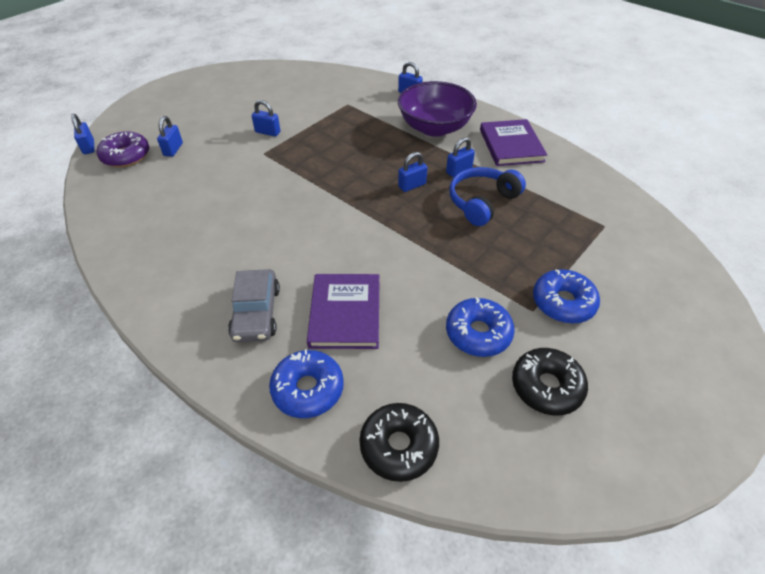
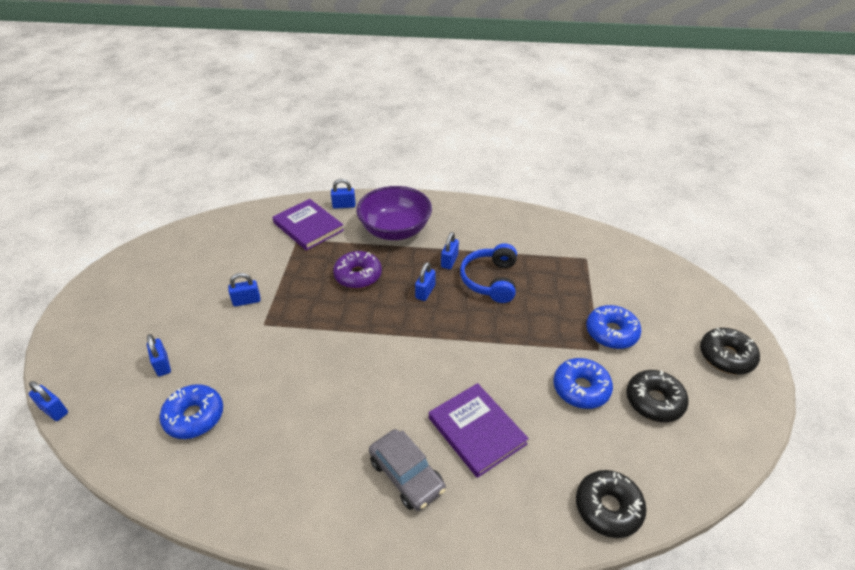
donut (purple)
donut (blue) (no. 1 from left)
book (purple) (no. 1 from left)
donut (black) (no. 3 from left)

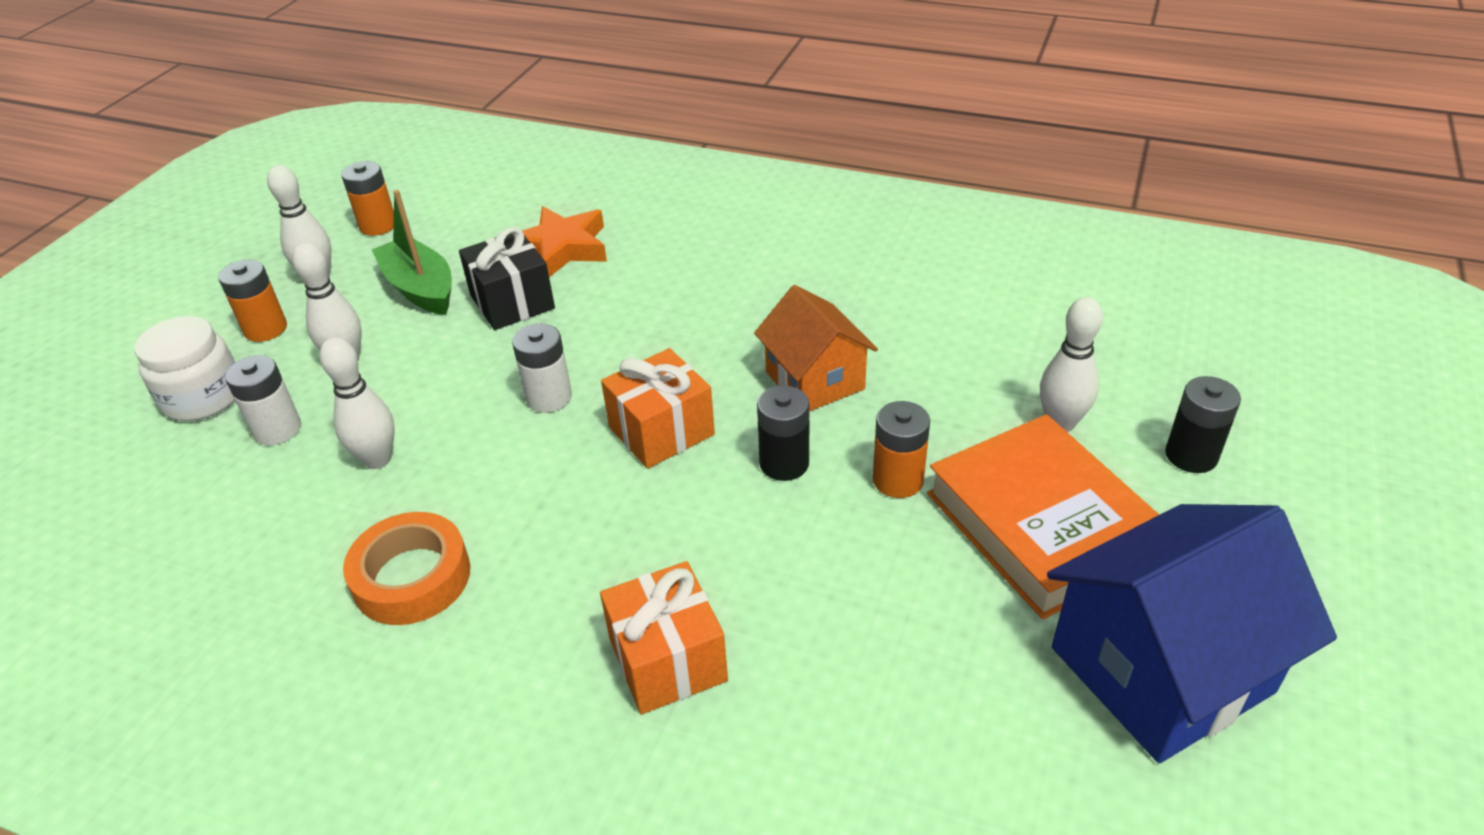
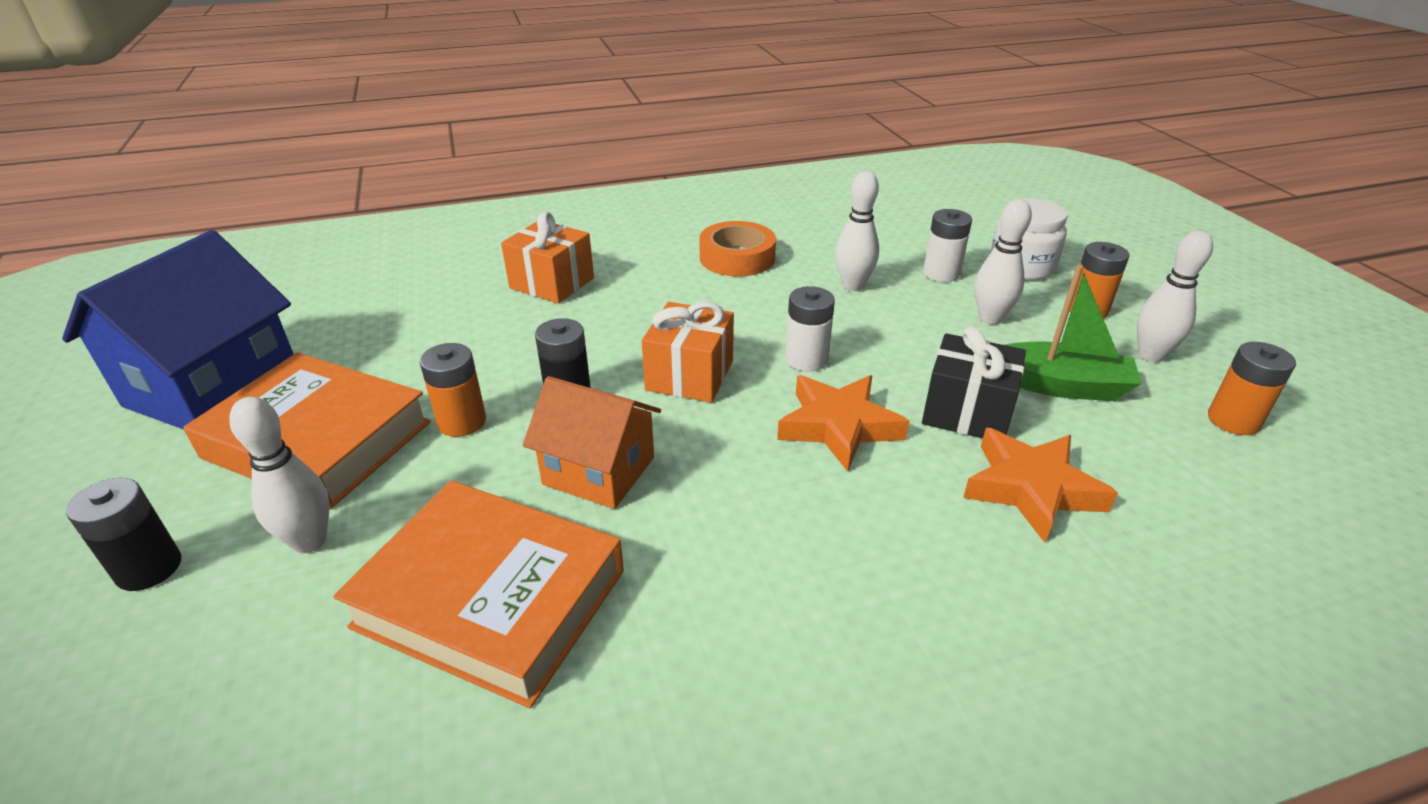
book (orange) (no. 2 from left)
star (orange) (no. 1 from left)

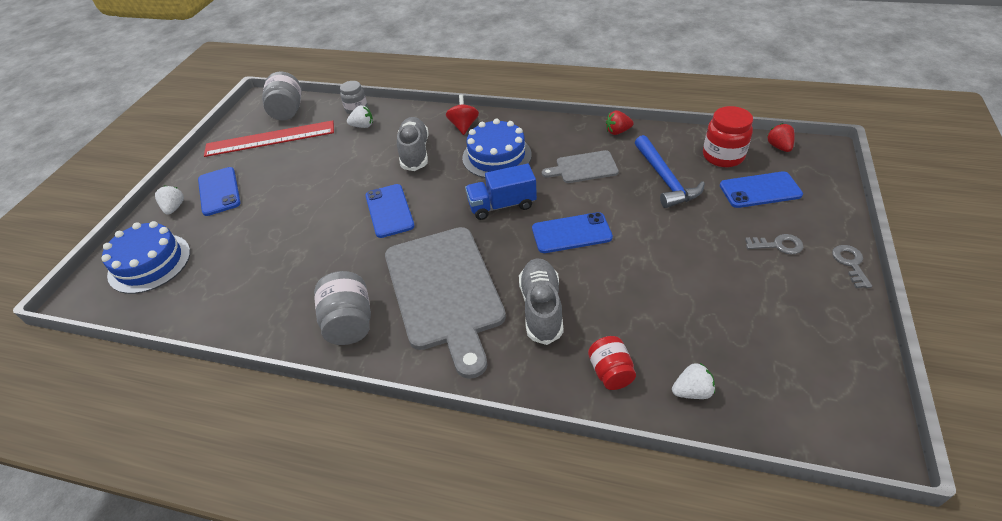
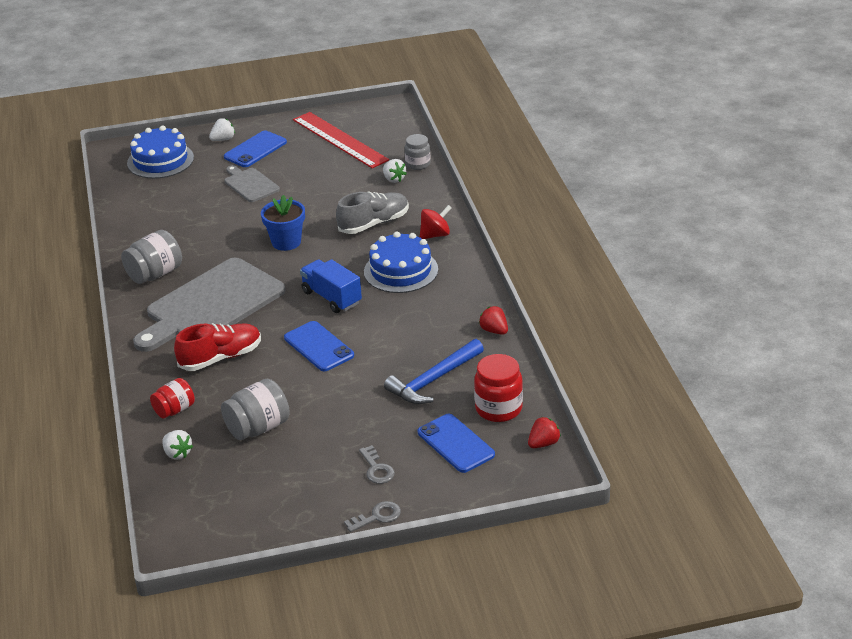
jar (grey) (no. 2 from left)
flower pot (blue)
shoe (red)
cutting board (grey) (no. 2 from left)

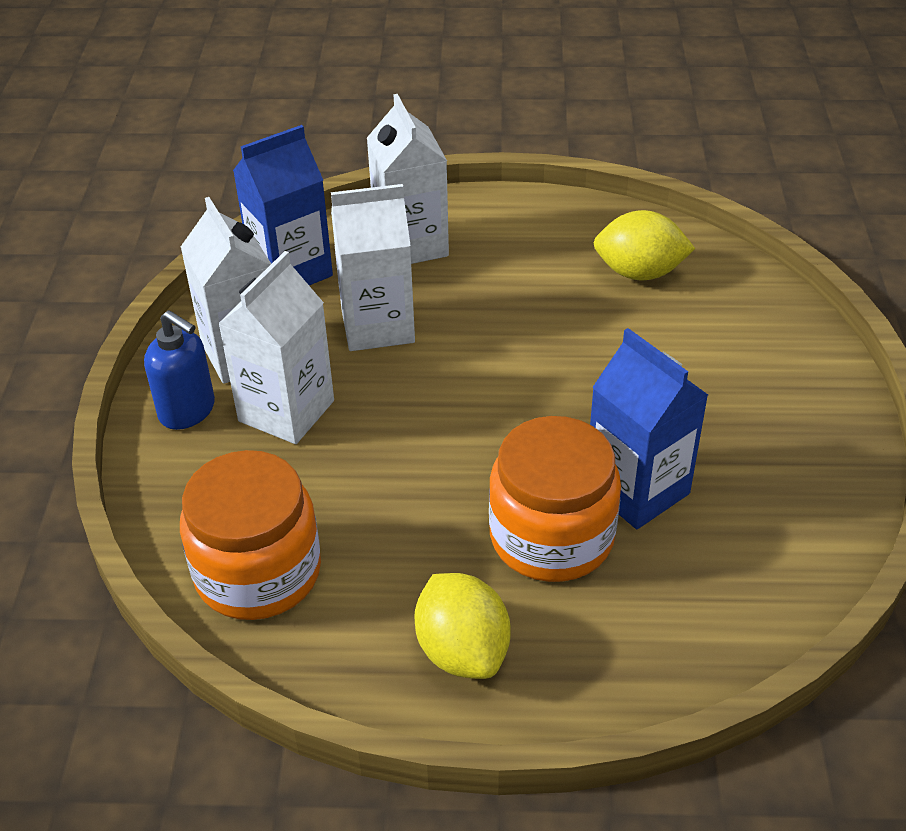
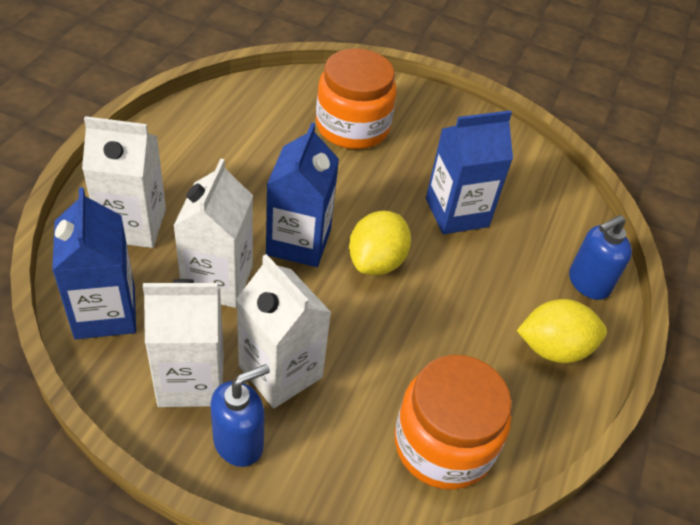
jar (orange) (no. 1 from left)
lemon (yellow) (no. 1 from left)
carton (blue) (no. 2 from left)
soap dispenser (blue) (no. 2 from left)

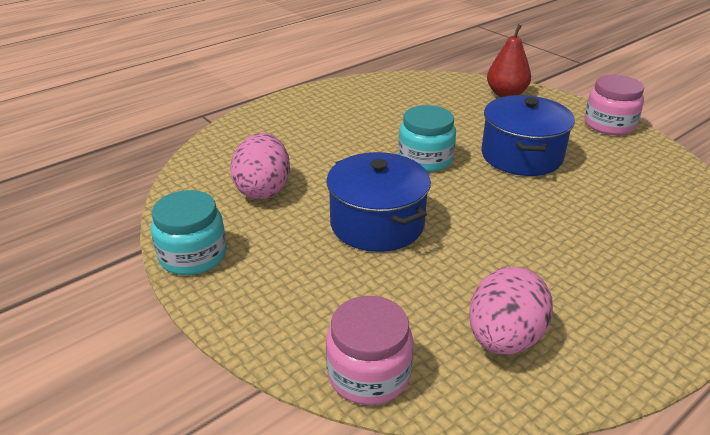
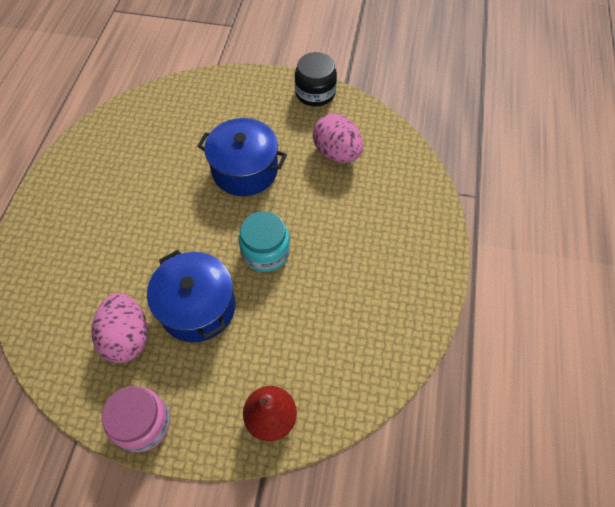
jar (black)
jar (pink) (no. 1 from left in the first image)
egg (pink) (no. 1 from left)

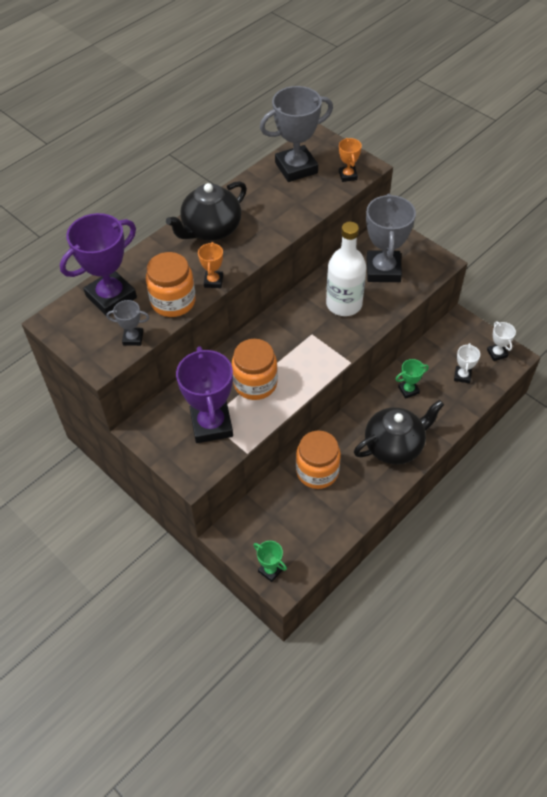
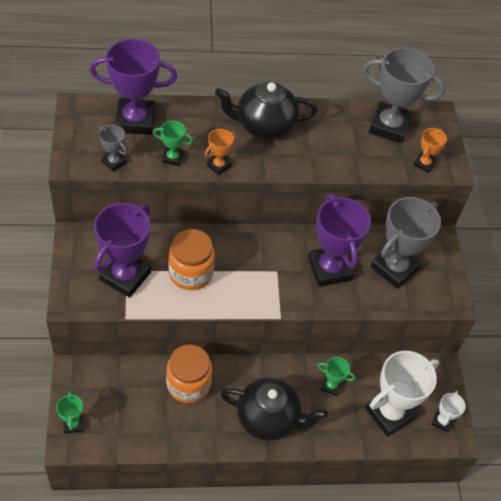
trophy (green) (no. 2 from left)
trophy (purple) (no. 3 from left)
trophy (white) (no. 1 from left)

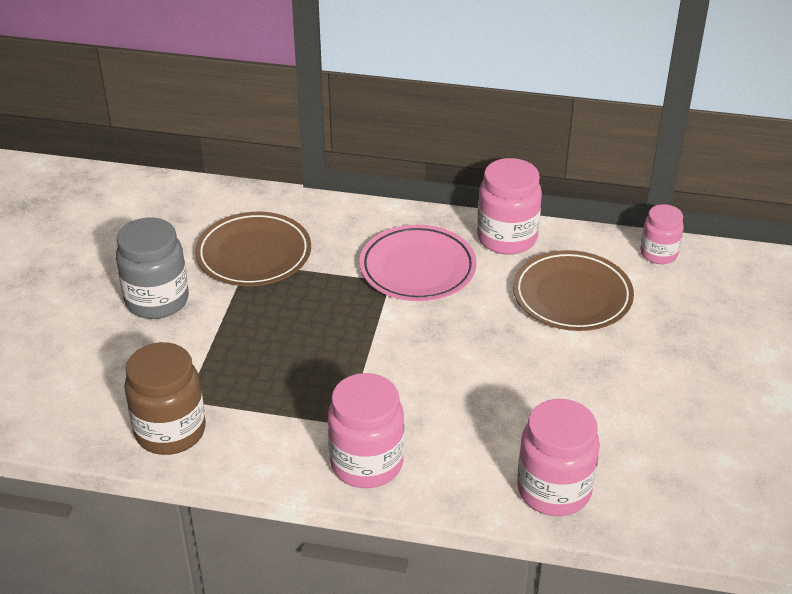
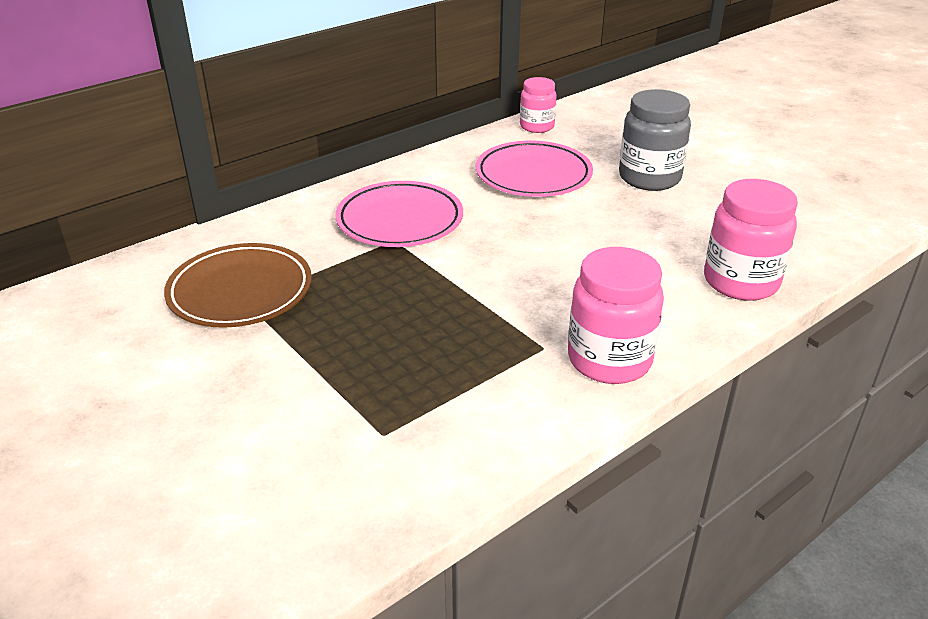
jar (grey)
jar (brown)
jar (pink) (no. 2 from left in the first image)
plate (pink) (no. 2 from left)

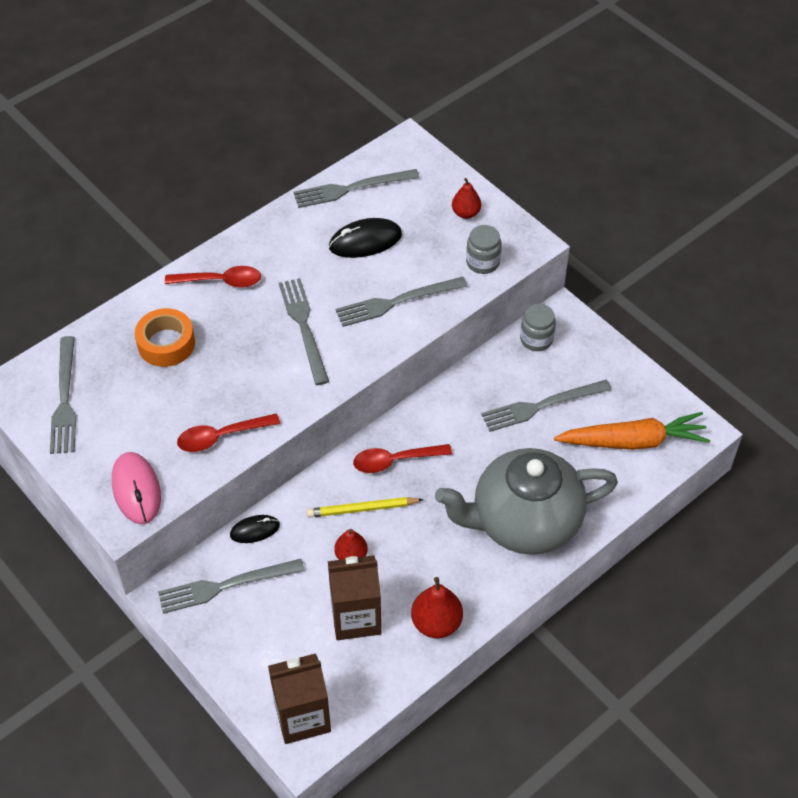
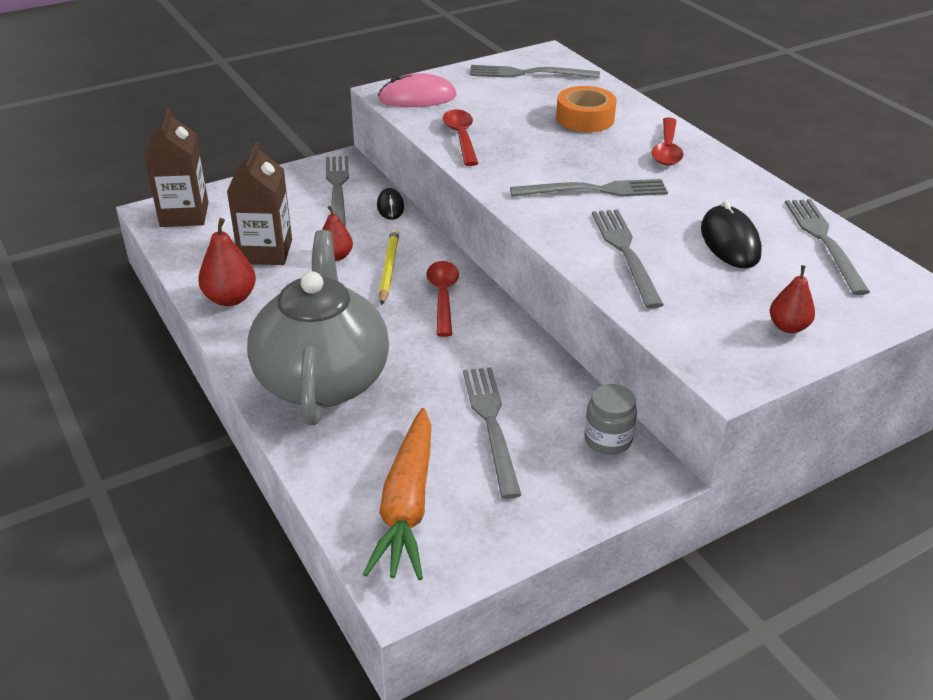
jar (grey) (no. 1 from left in the first image)

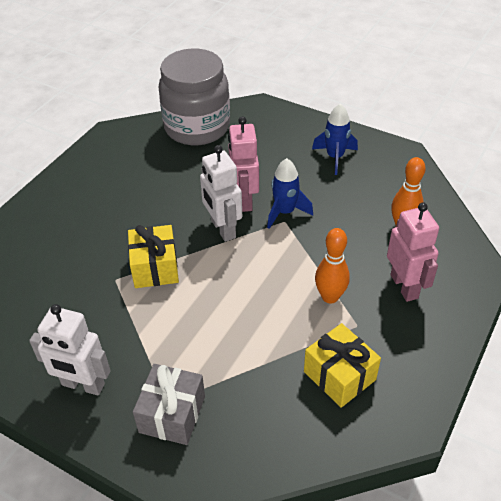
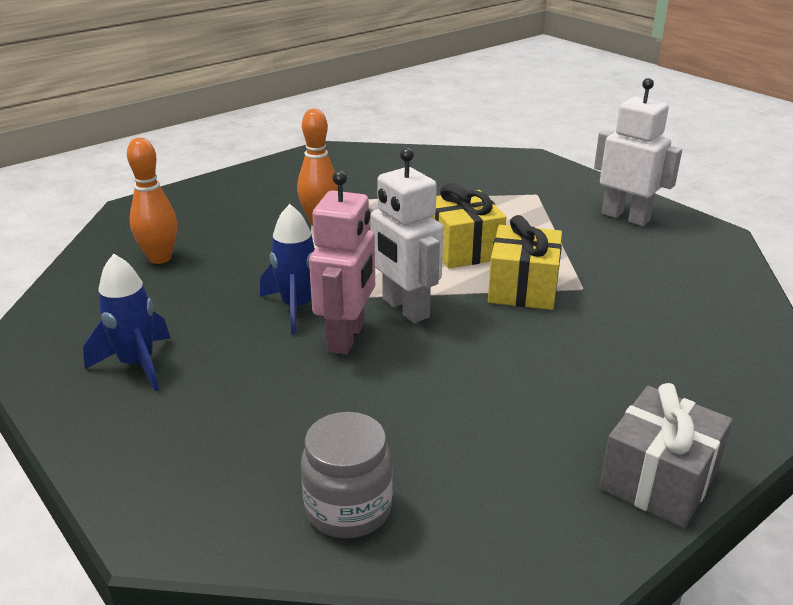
gift (grey)
jar (grey)
robot (white) (no. 1 from left)
gift (yellow) (no. 1 from left)
robot (pink) (no. 2 from left in the first image)

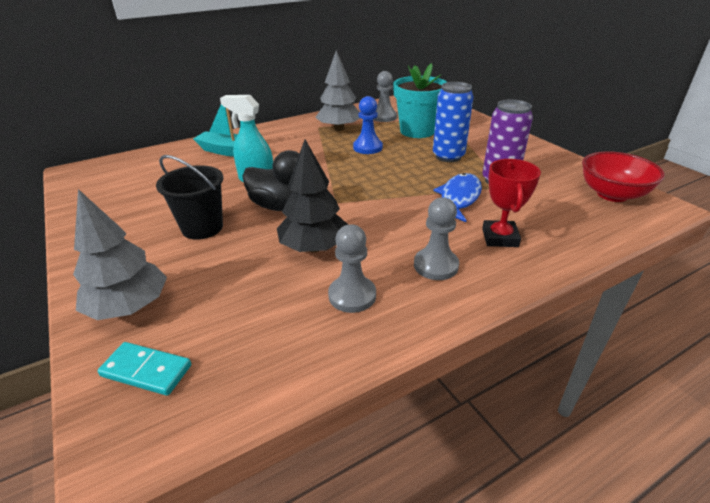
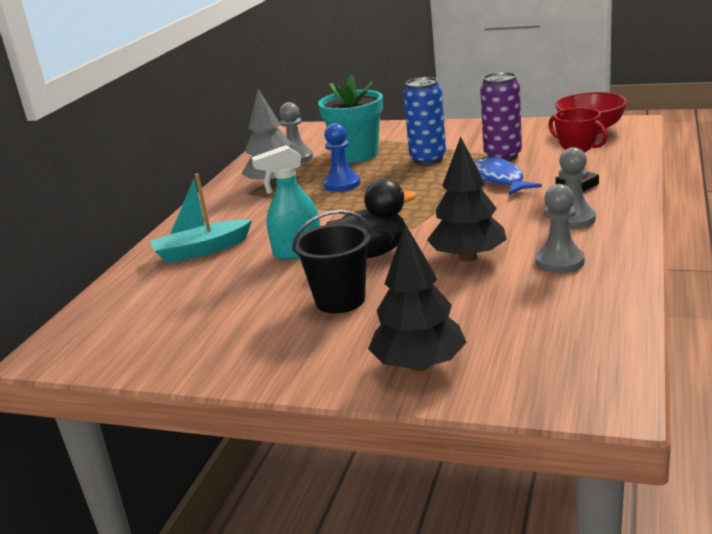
tree (black) (no. 1 from left)
domino (turquoise)

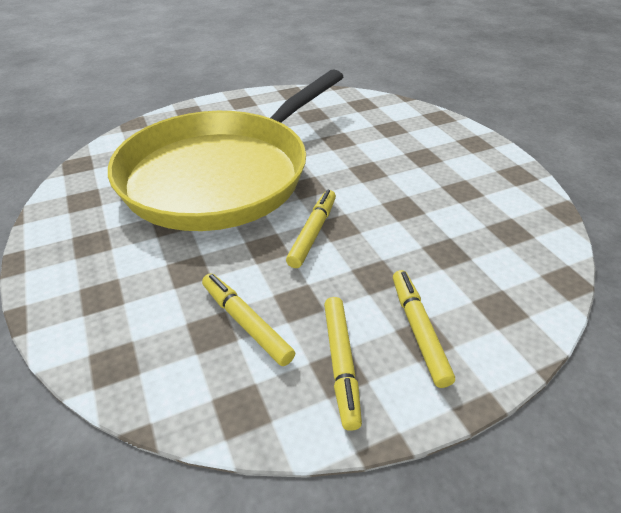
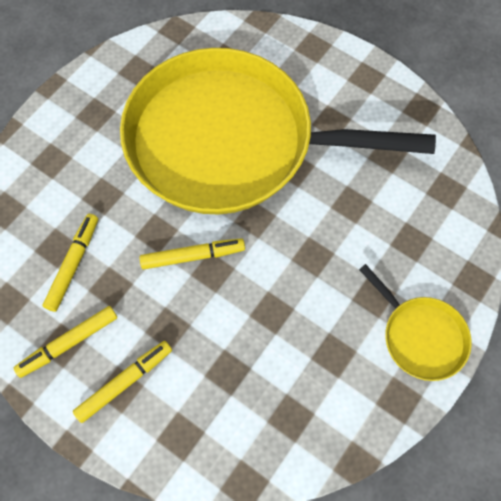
pan (yellow) (no. 2 from left)

